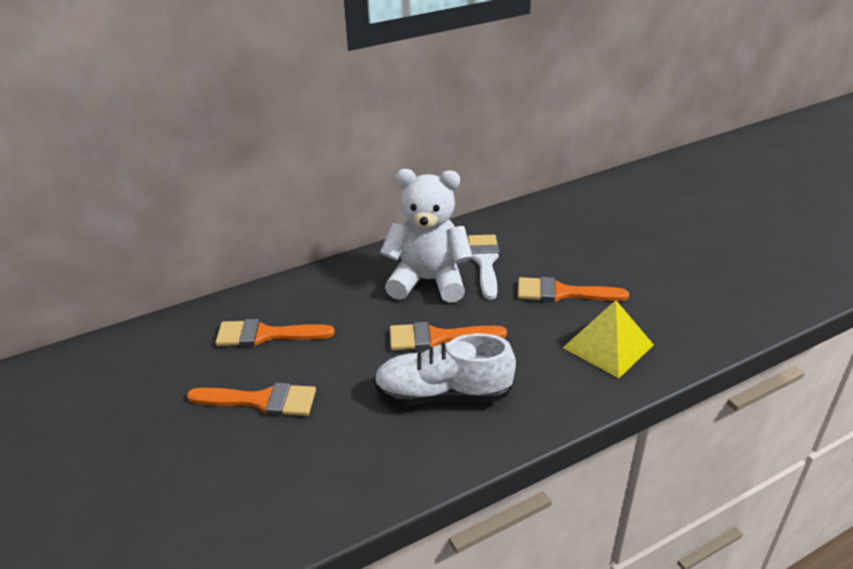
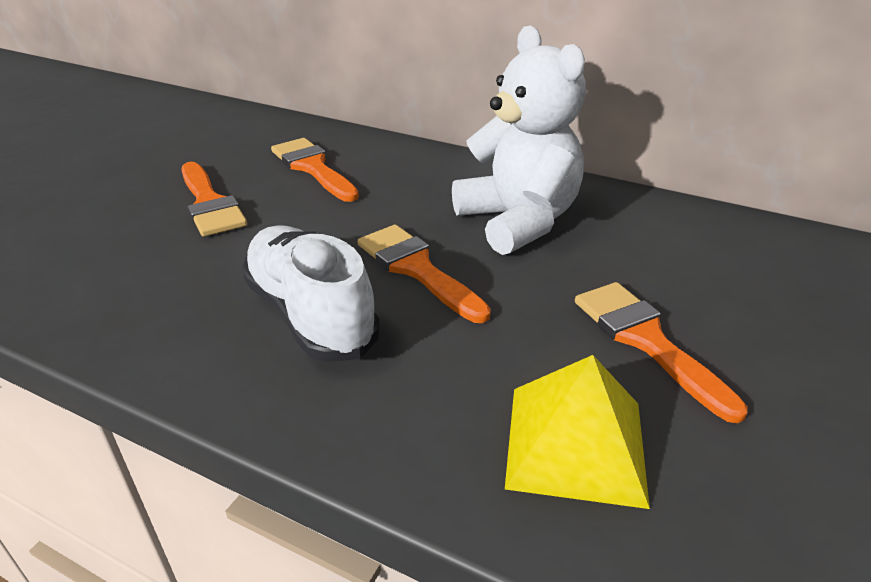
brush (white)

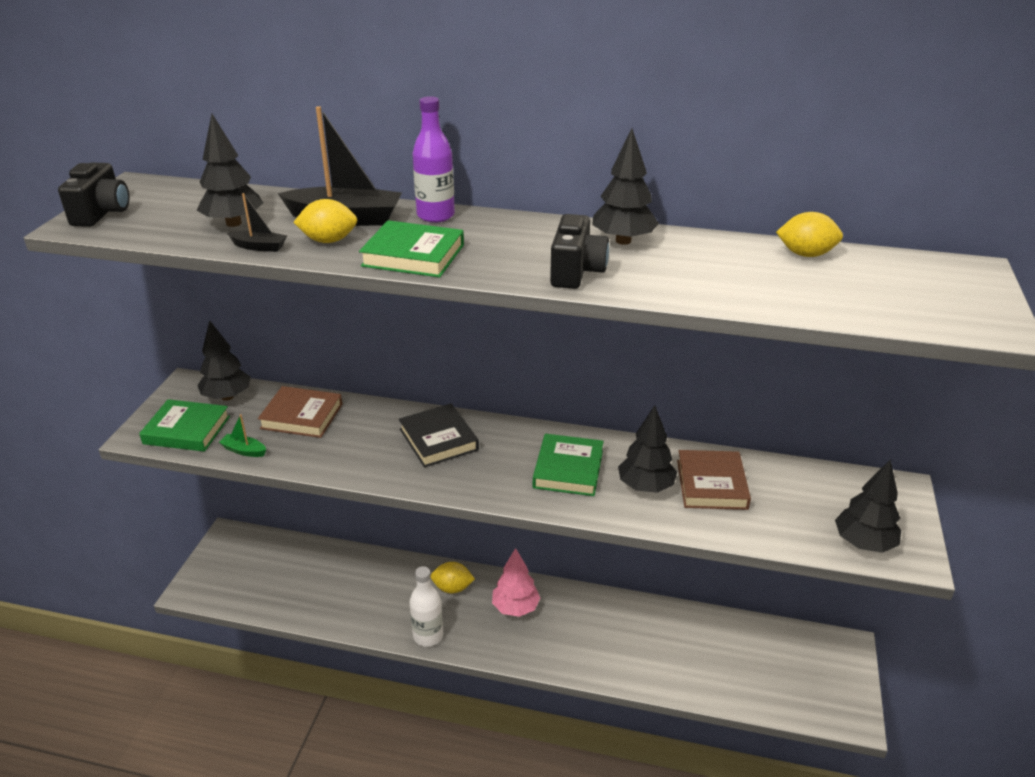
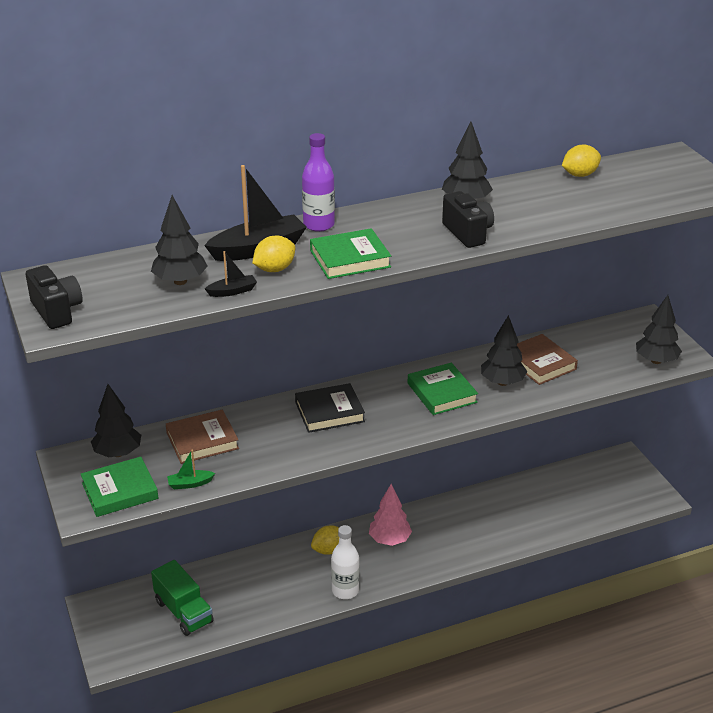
book (black)
truck (green)

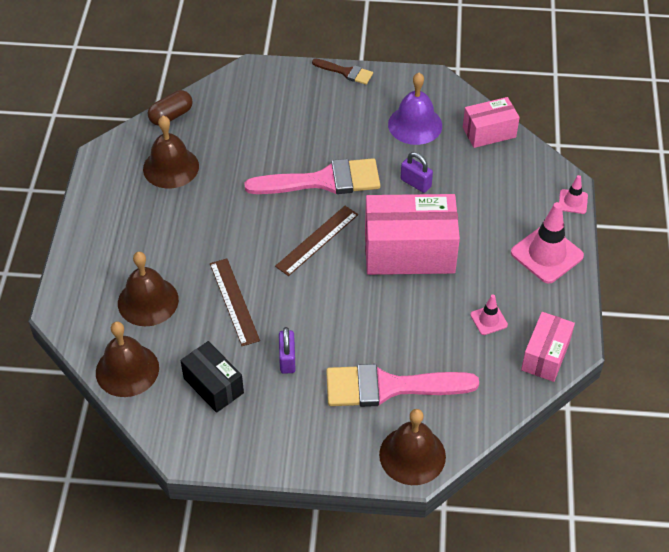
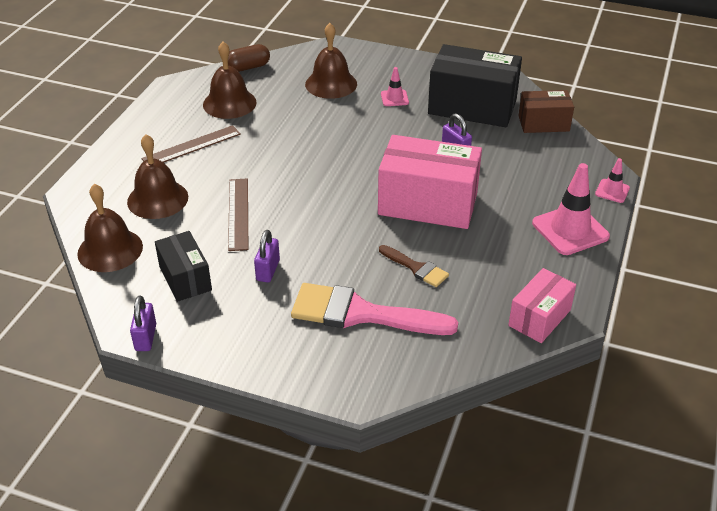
brush (pink) (no. 1 from left in the first image)
ruler (brown) (no. 1 from left)
brush (brown)
bell (brown) (no. 4 from left)
box (black) (no. 2 from left)
box (brown)
traffic cone (pink) (no. 1 from left)
padlock (purple) (no. 1 from left)

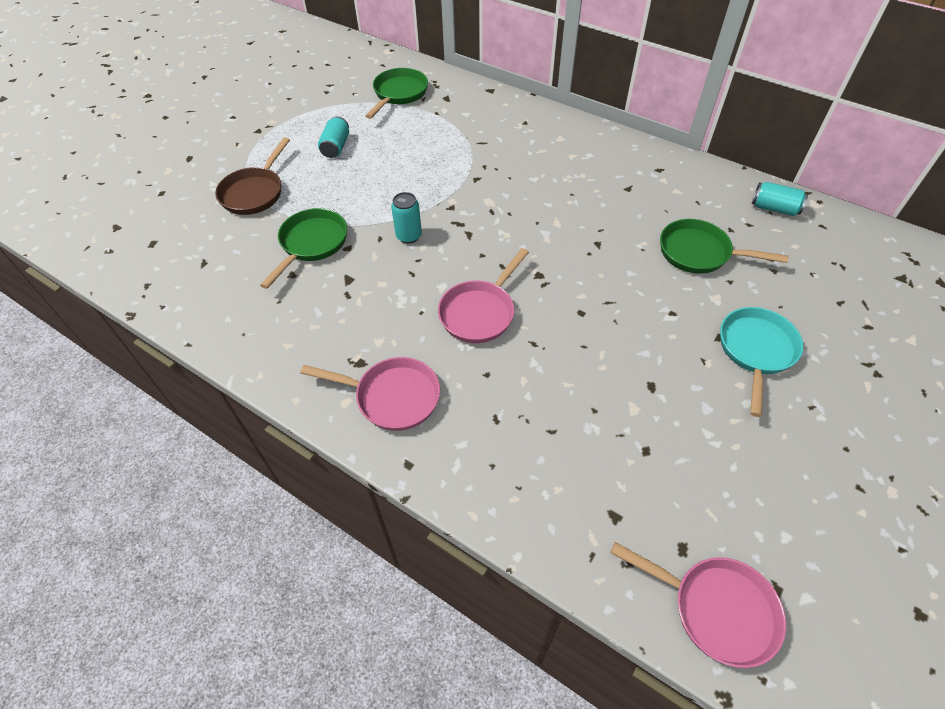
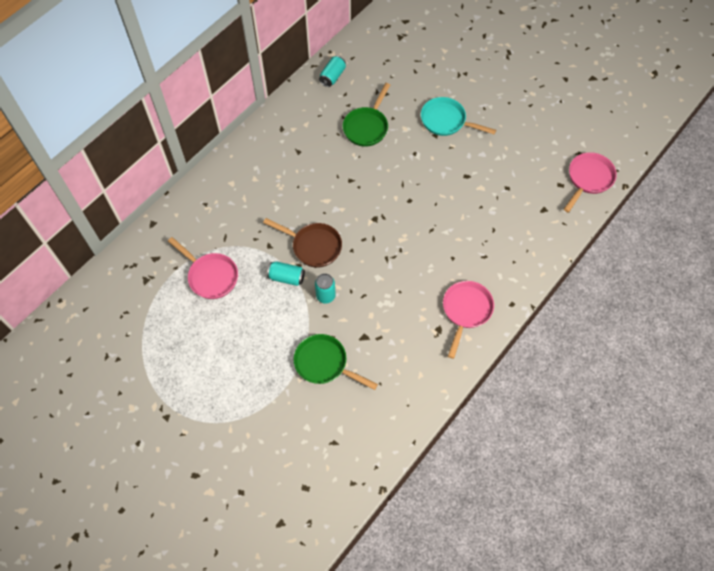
pan (brown)
can (turquoise) (no. 1 from left)
pan (green) (no. 2 from left in the first image)
pan (pink) (no. 1 from left)

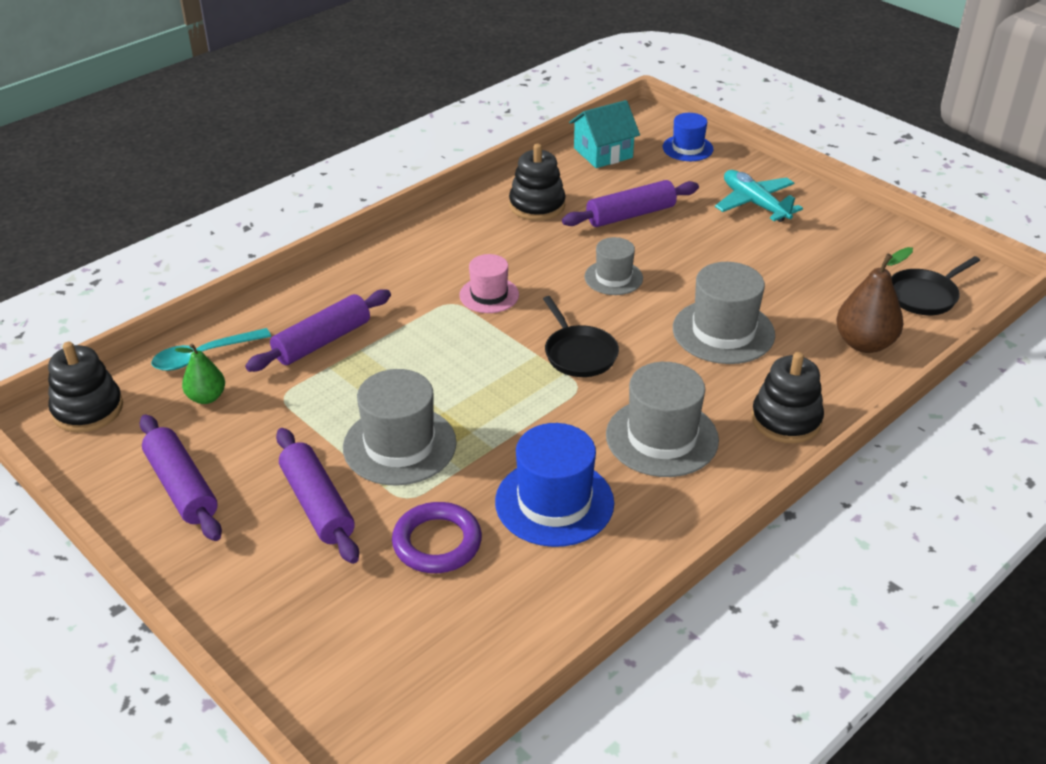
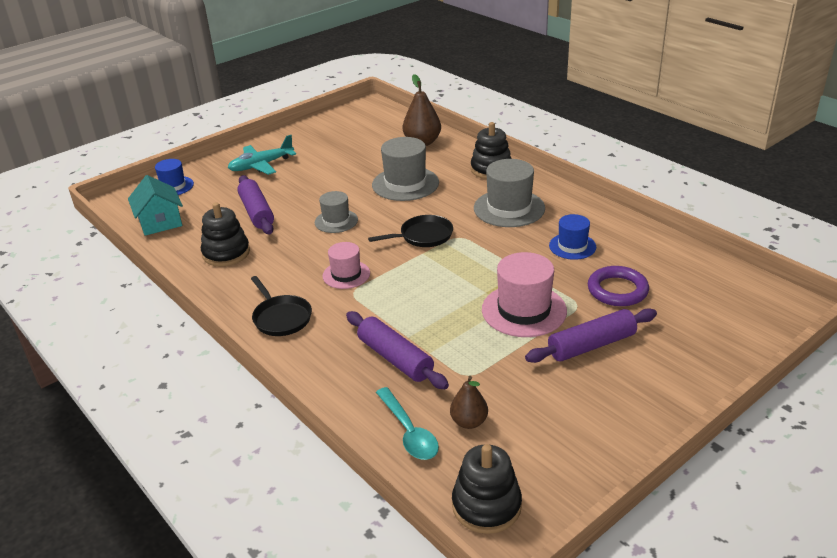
rolling pin (purple) (no. 1 from left in the first image)
pear (brown) (no. 2 from left)
hat (pink) (no. 2 from left)
hat (blue) (no. 2 from left)
pan (black) (no. 1 from left)

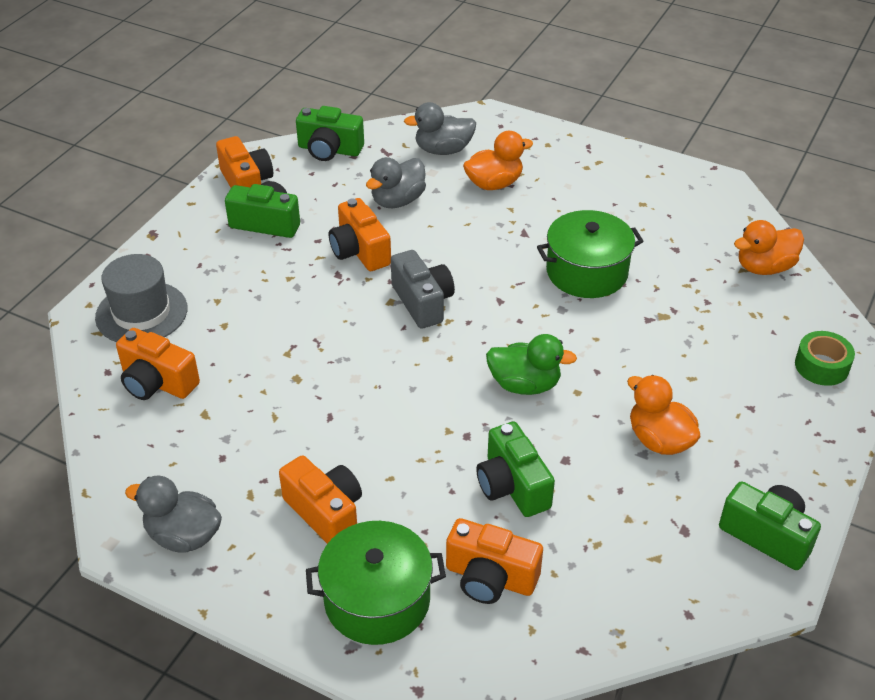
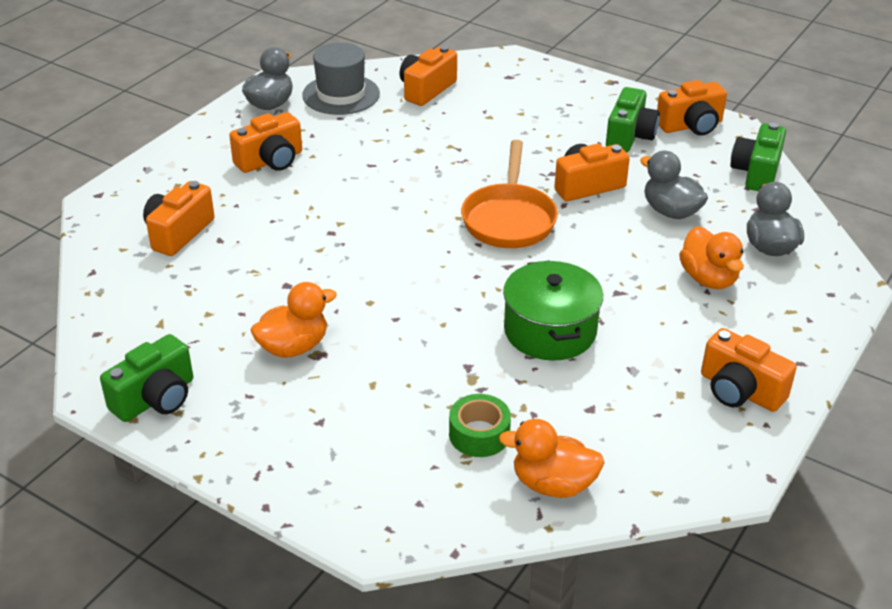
hat (grey)
pot (green) (no. 1 from left in the first image)
pan (orange)
camera (green) (no. 3 from left in the first image)
duck (green)
duck (orange) (no. 2 from left)
tape (green)
camera (orange) (no. 6 from left)

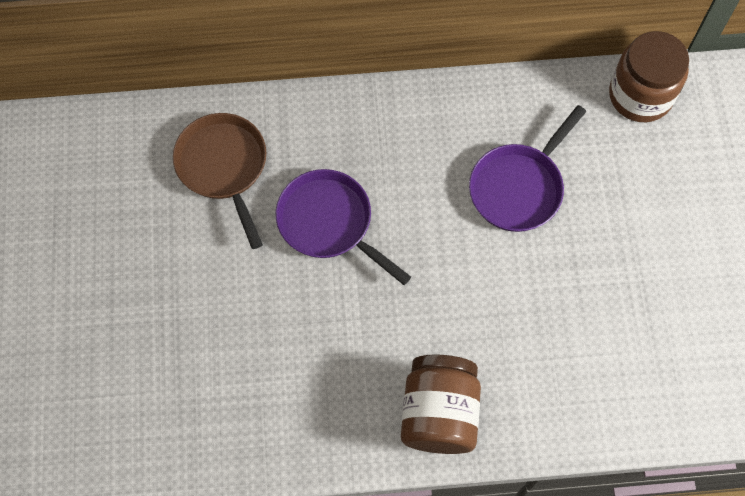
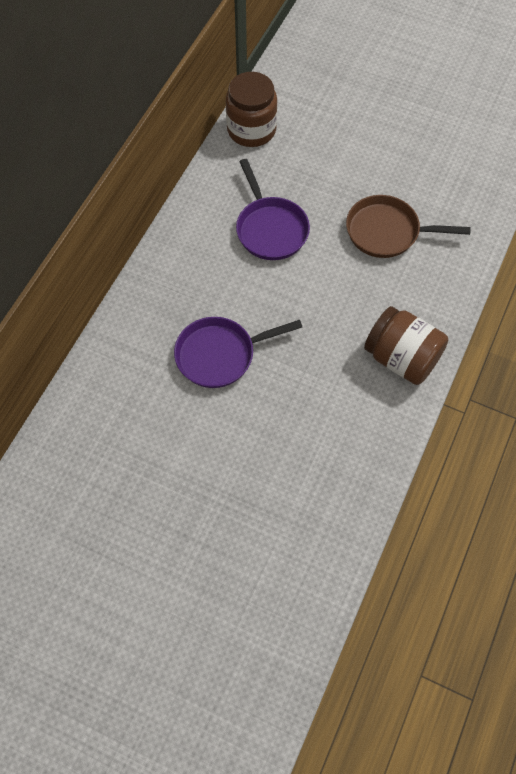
pan (brown)

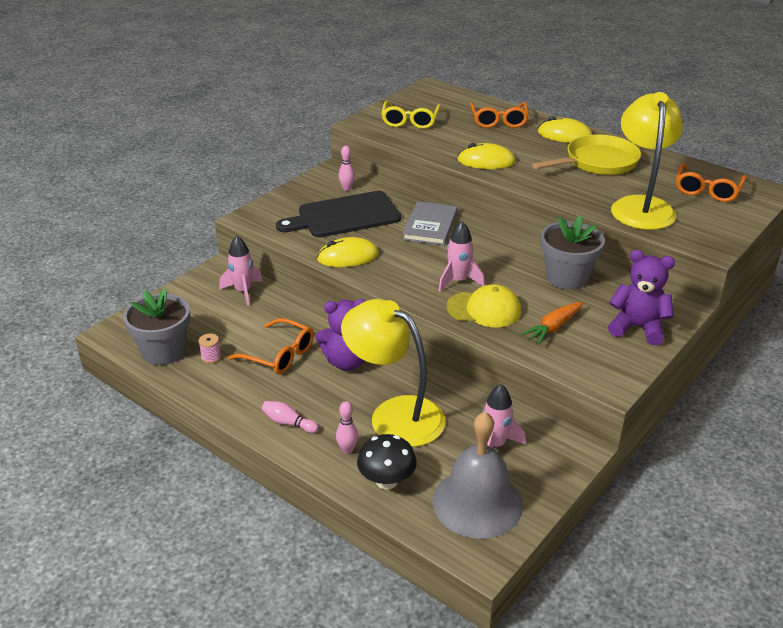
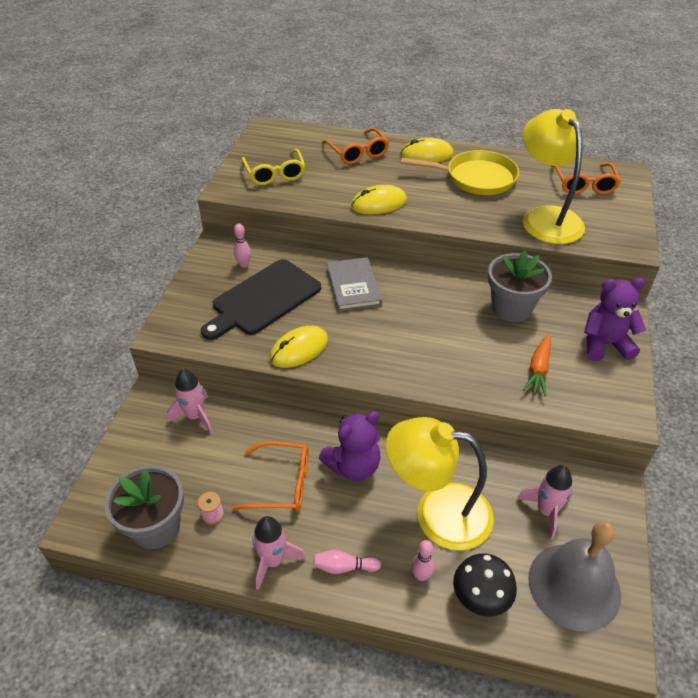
rocket (pink) (no. 2 from left)
cap (yellow)
pan (yellow)

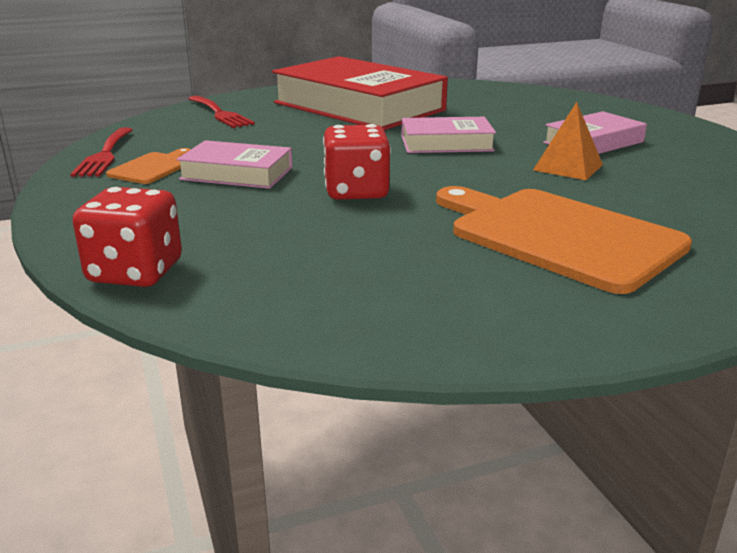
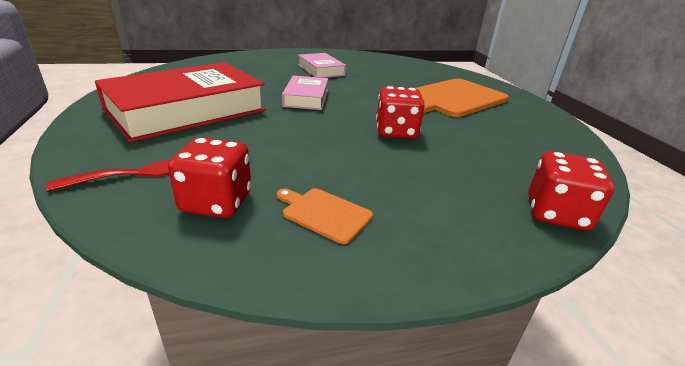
fork (red) (no. 1 from left in the first image)
book (pink) (no. 1 from left in the first image)
pyramid (orange)
dice (red) (no. 1 from left)

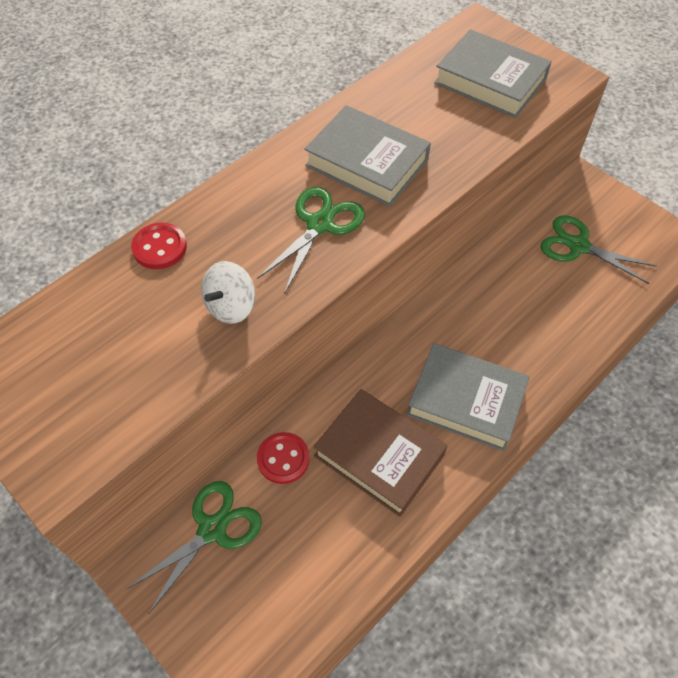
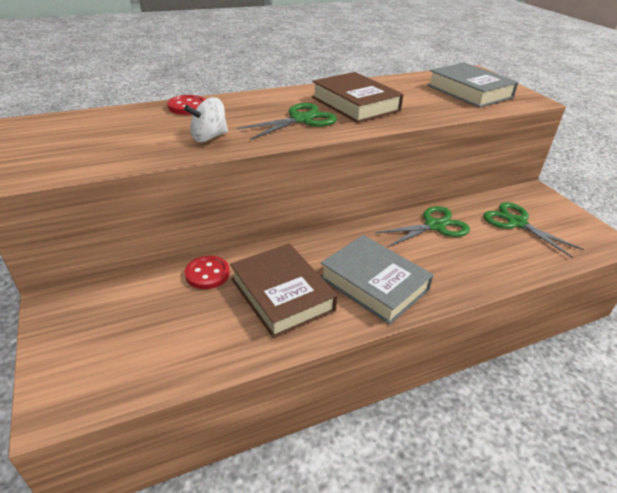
scissors (green) (no. 2 from left)
book (brown) (no. 2 from left)

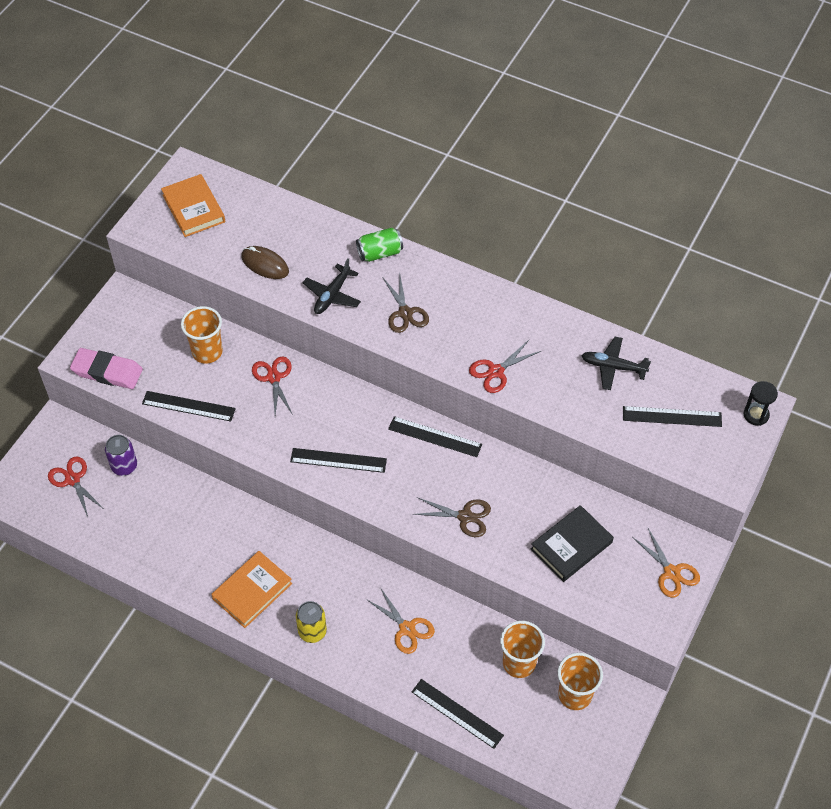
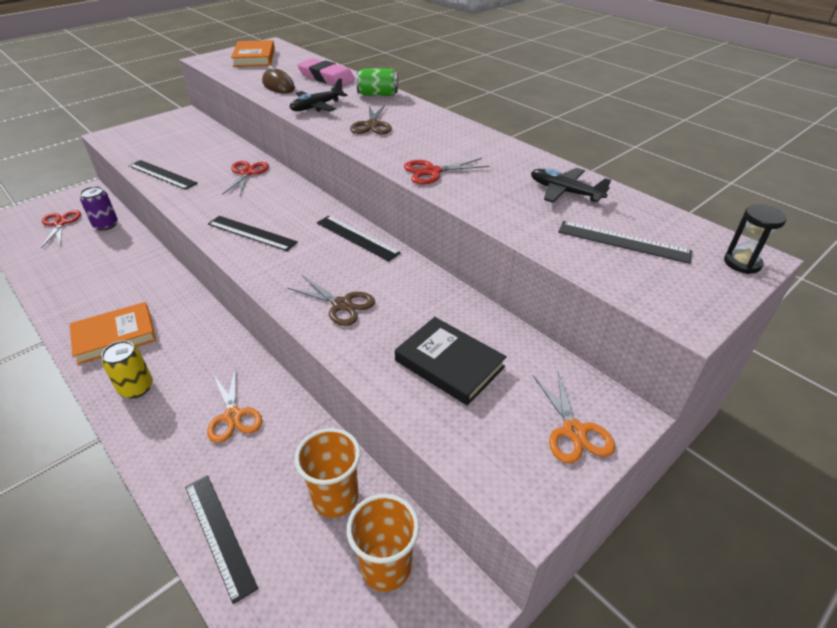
eraser (pink)
cup (orange) (no. 1 from left in the first image)
book (black)

